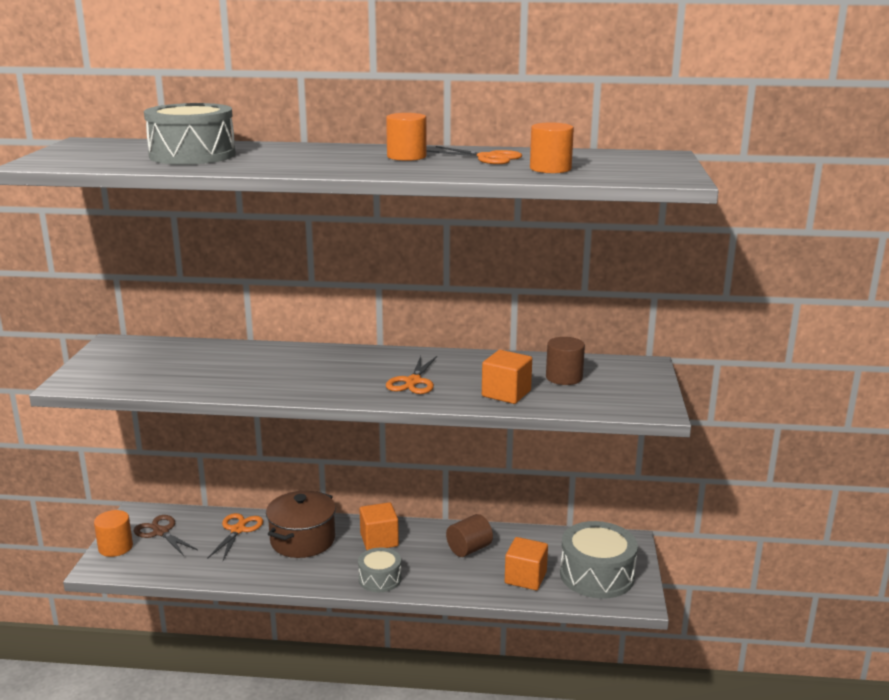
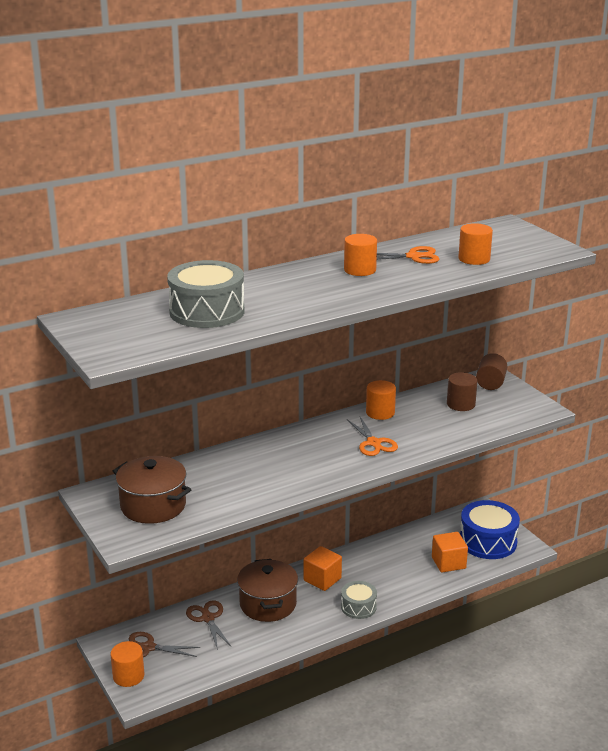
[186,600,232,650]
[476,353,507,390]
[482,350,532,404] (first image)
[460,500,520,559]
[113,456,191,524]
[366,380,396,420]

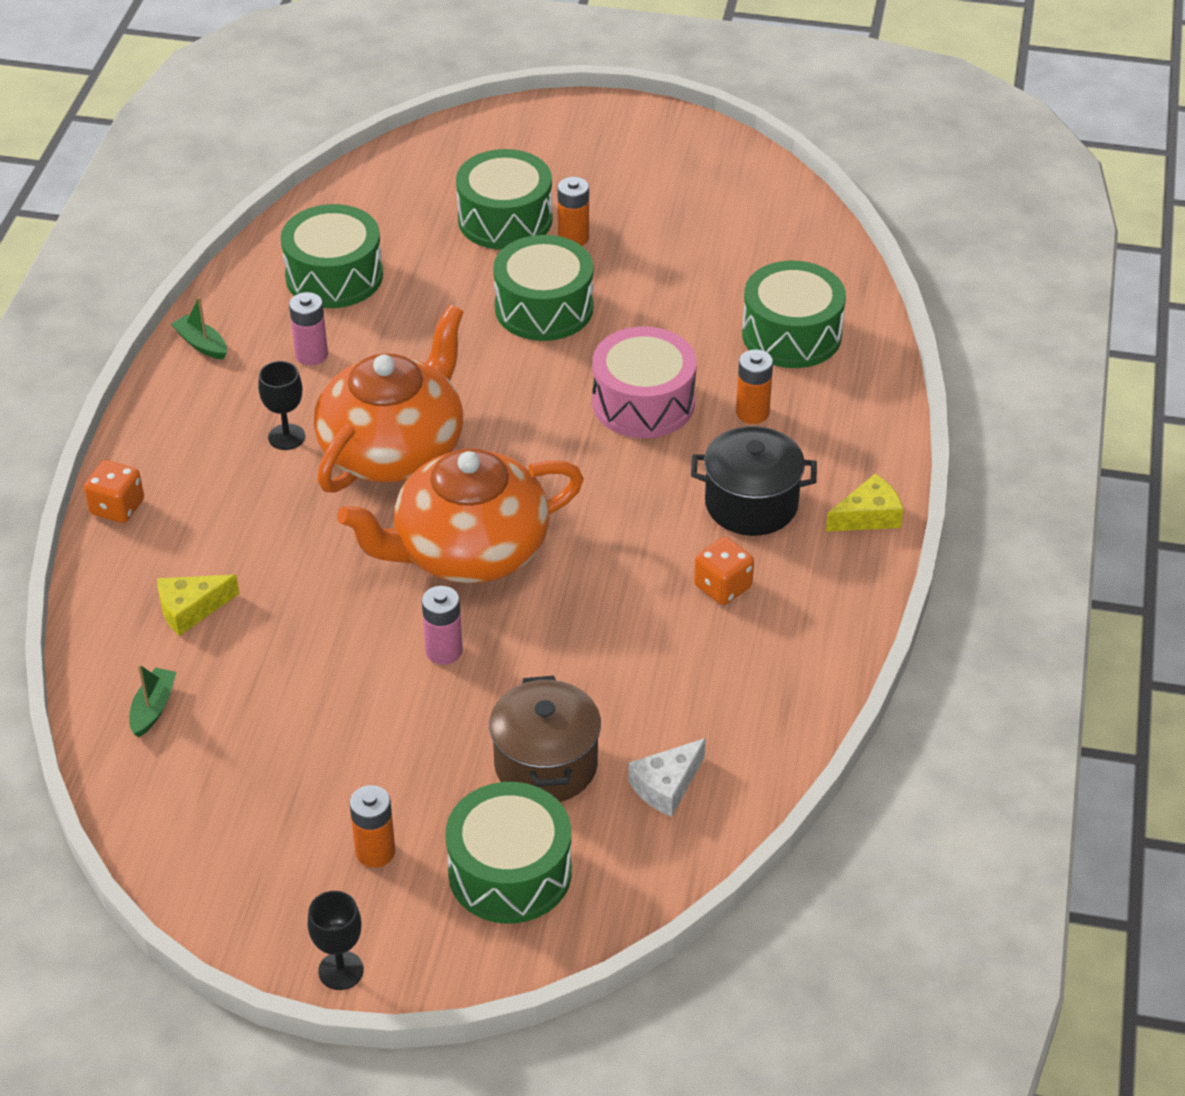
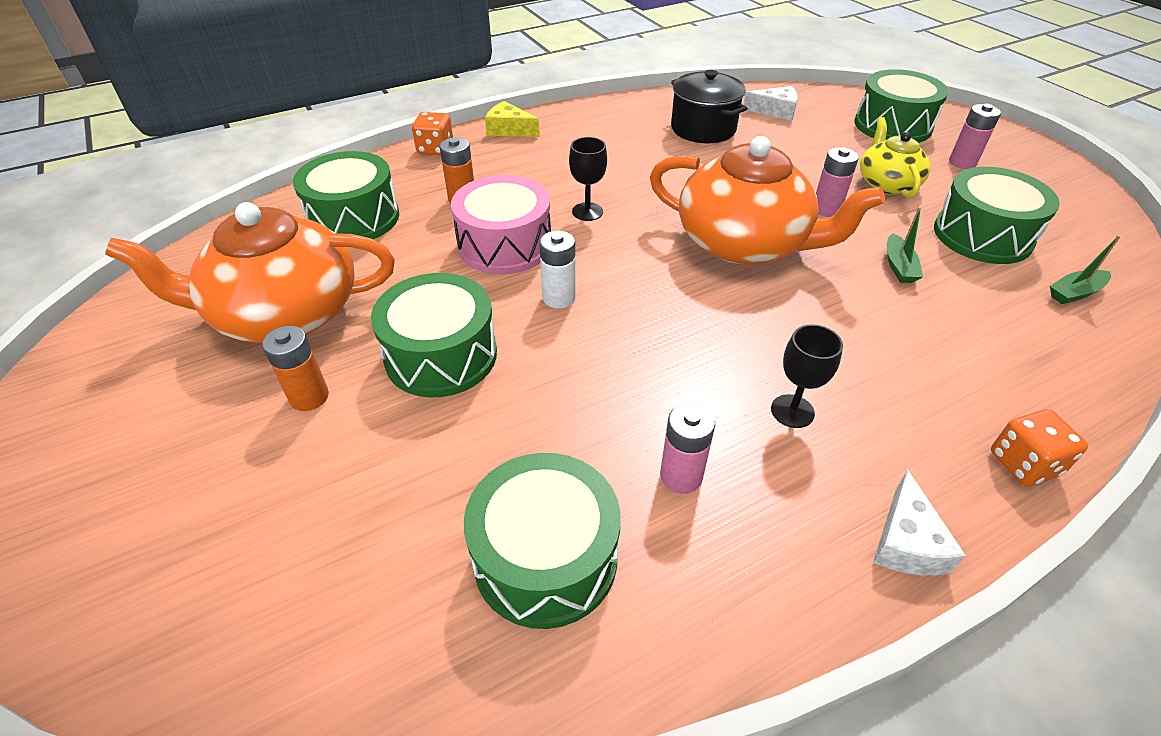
[157,574,239,636] (first image)
[887,207,923,283]
[569,137,607,221]
[105,202,395,343]
[949,104,1001,169]
[934,167,1060,264]
[489,675,601,802] (first image)
[671,70,748,143]
[412,112,453,156]
[539,231,576,308]
[860,117,931,198]
[873,470,966,575]

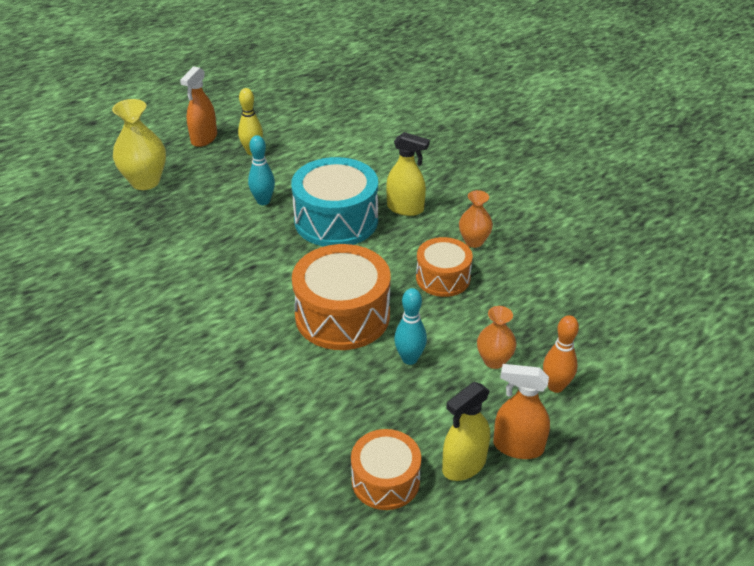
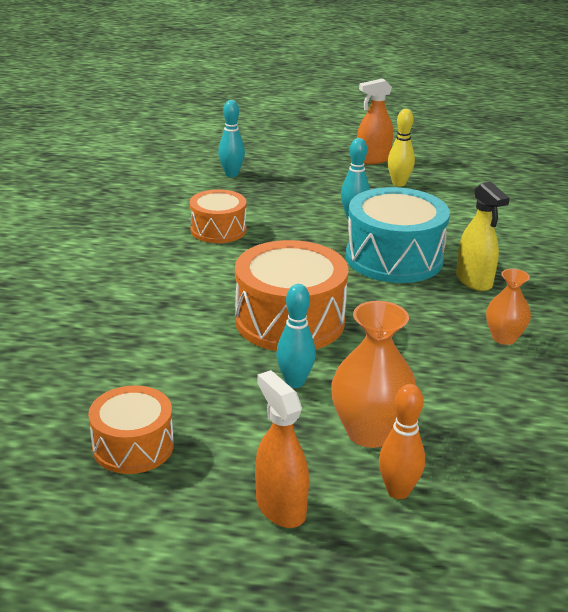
[112,99,166,190] (first image)
[190,189,246,243]
[442,382,490,481] (first image)
[331,301,416,448]
[218,100,245,177]

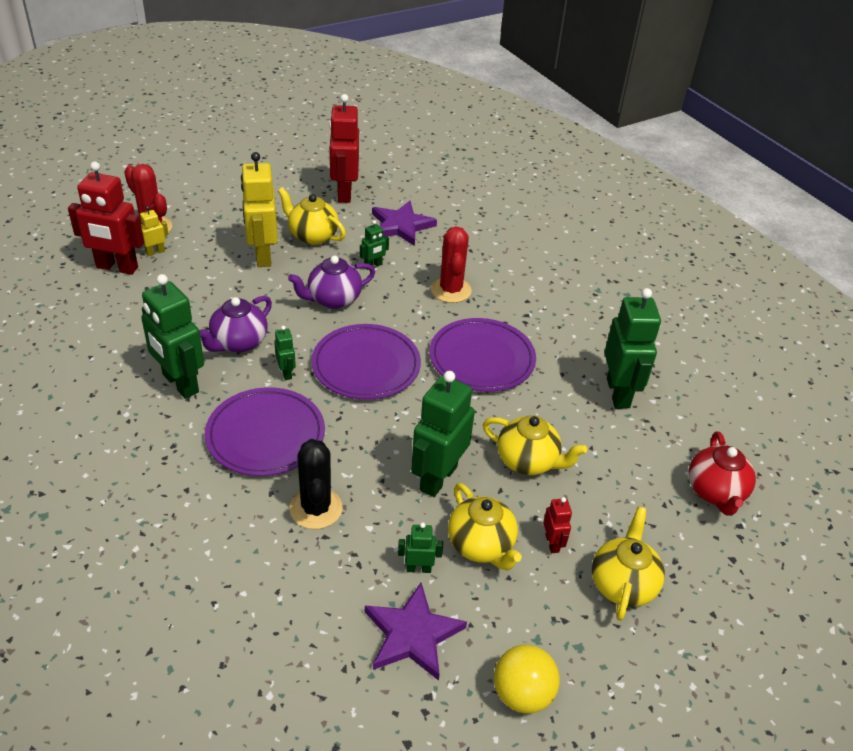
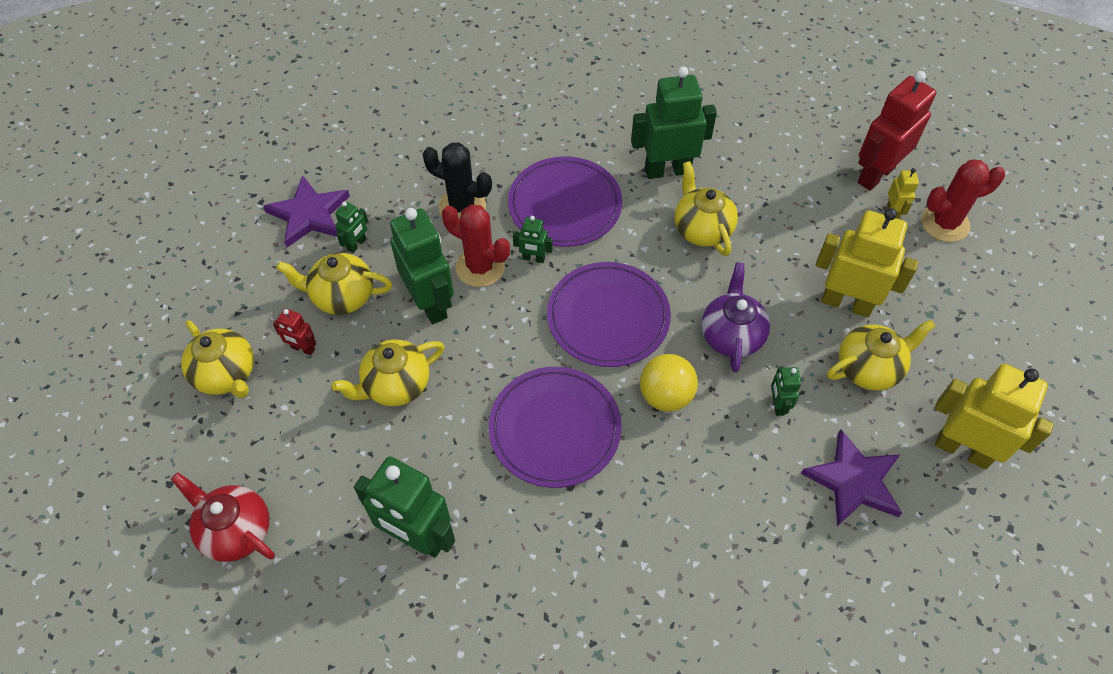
[674,161,738,256]
[513,216,553,263]
[934,364,1054,470]
[442,205,510,287]
[640,354,698,412]

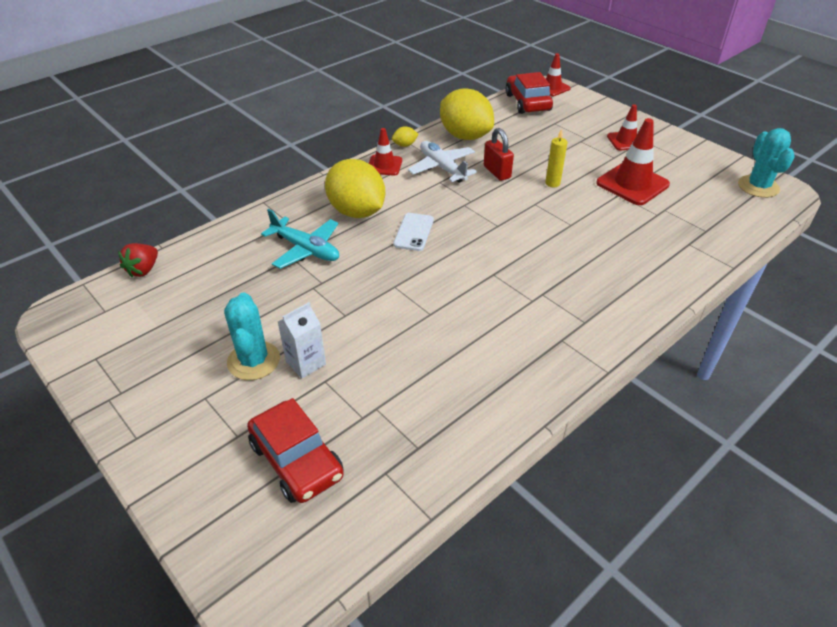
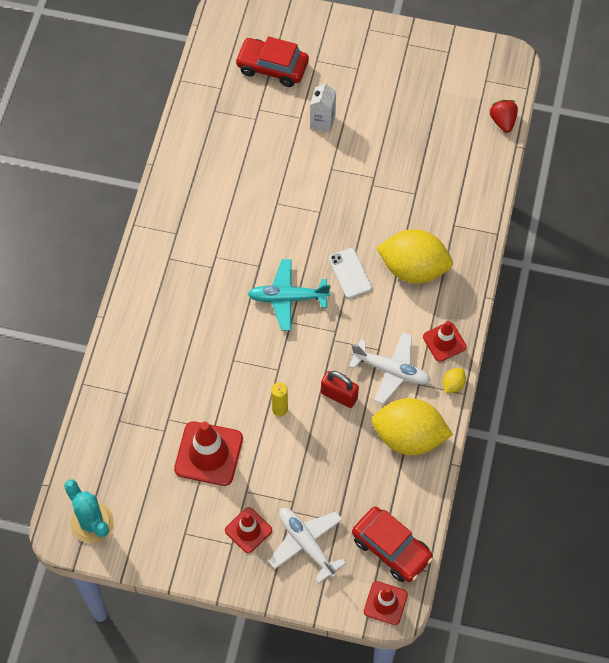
[224,293,280,380] (first image)
[248,259,331,331]
[268,508,346,583]

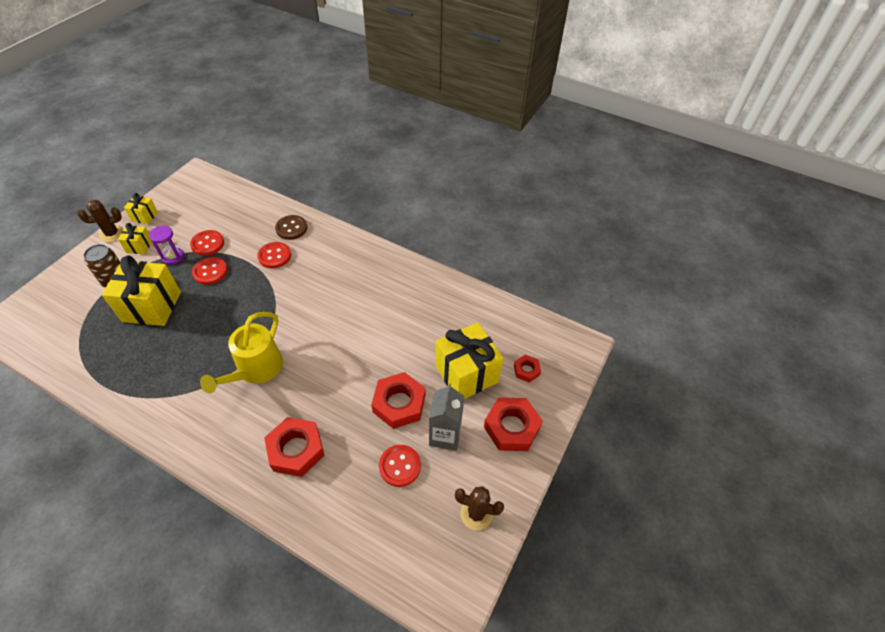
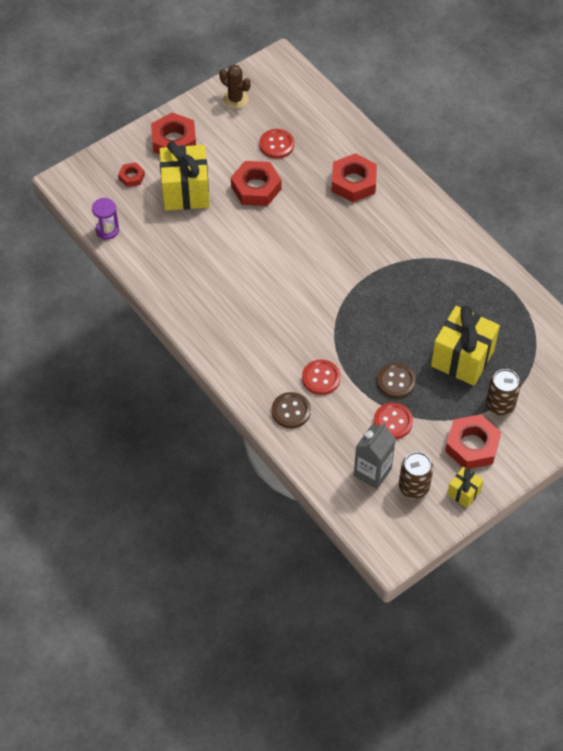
[77,200,124,242] (first image)
[445,414,501,469]
[92,198,119,240]
[377,363,416,398]
[200,312,283,393] (first image)
[354,423,396,489]
[399,452,433,499]

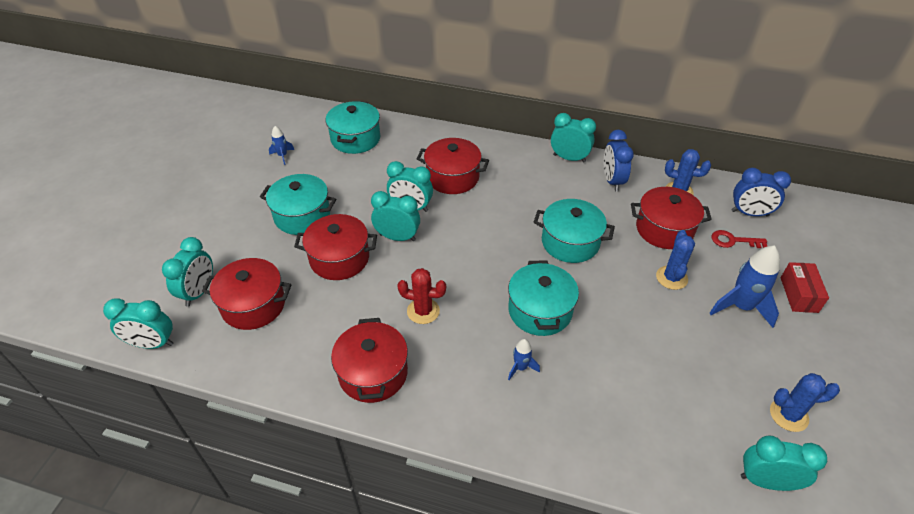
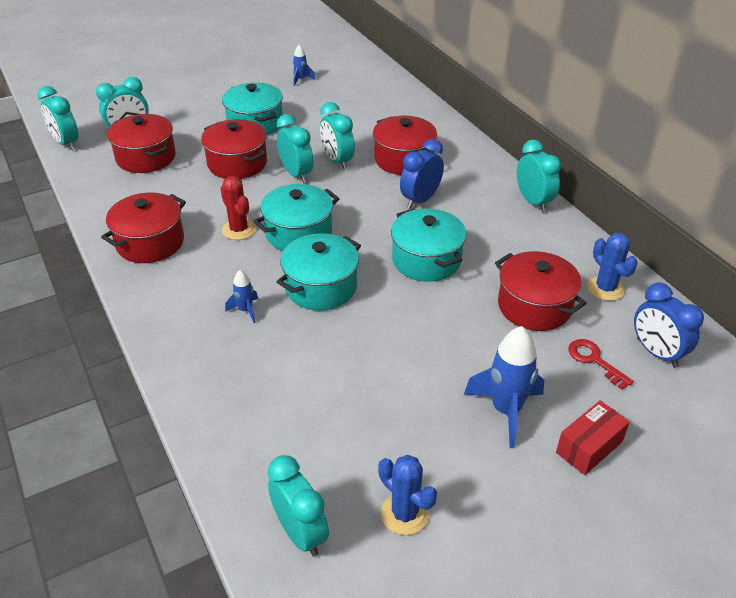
[253,184,339,251]
[400,139,444,209]
[656,230,695,290] (first image)

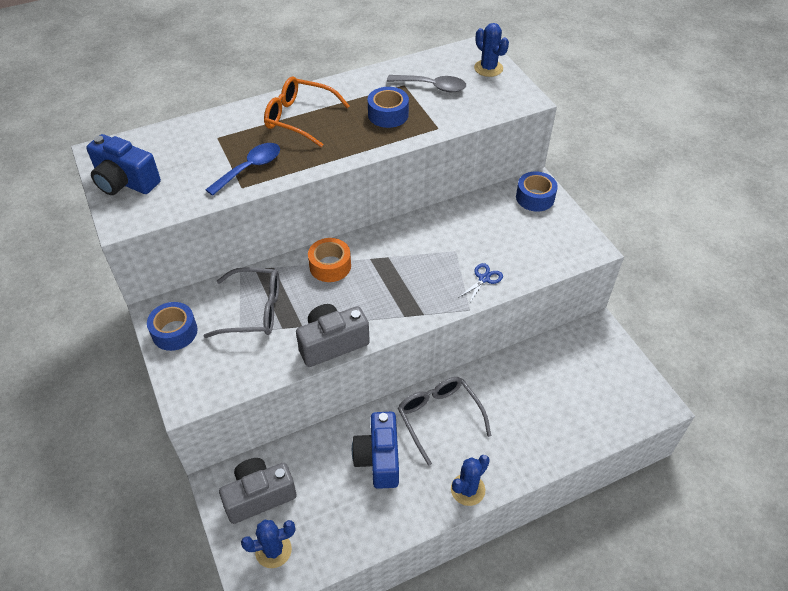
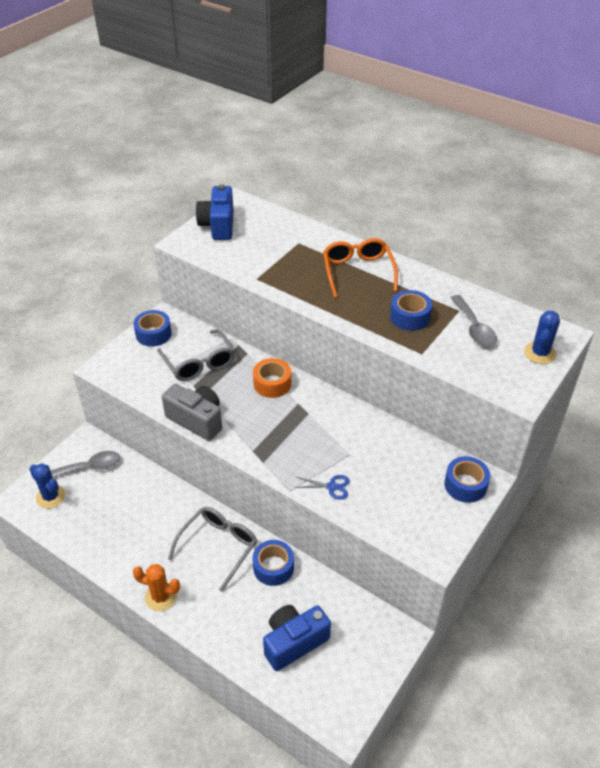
[205,143,280,196] (first image)
[51,451,120,477]
[263,605,331,671]
[133,564,180,611]
[253,540,294,586]

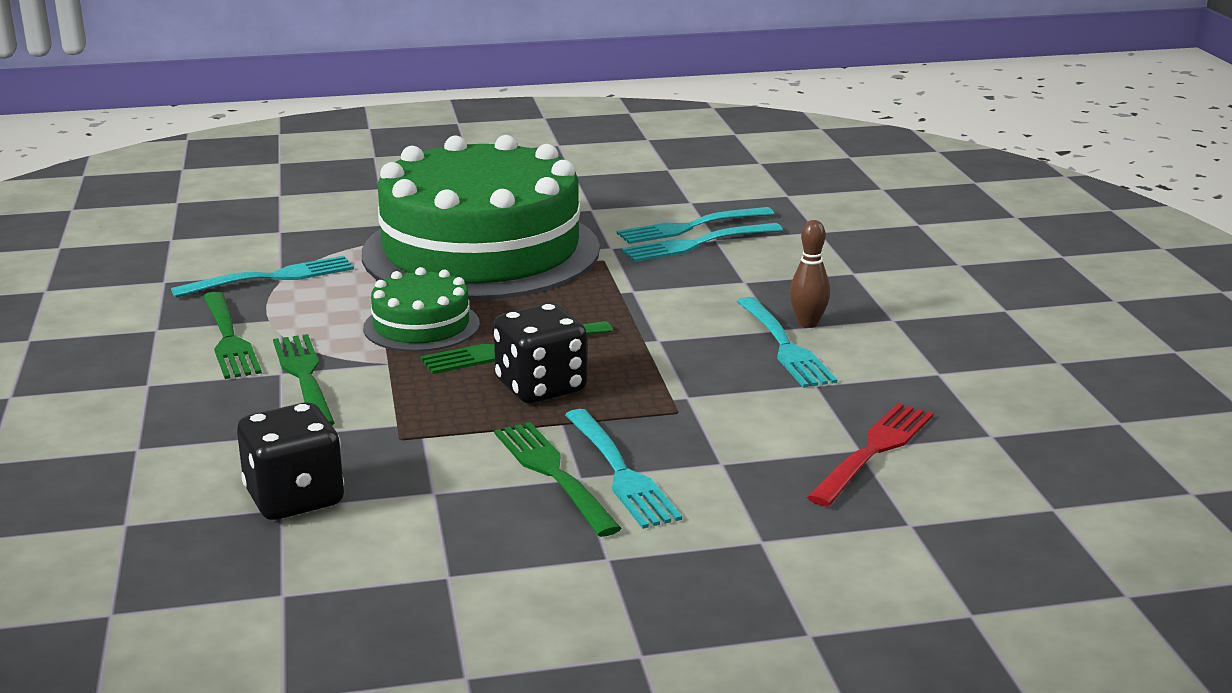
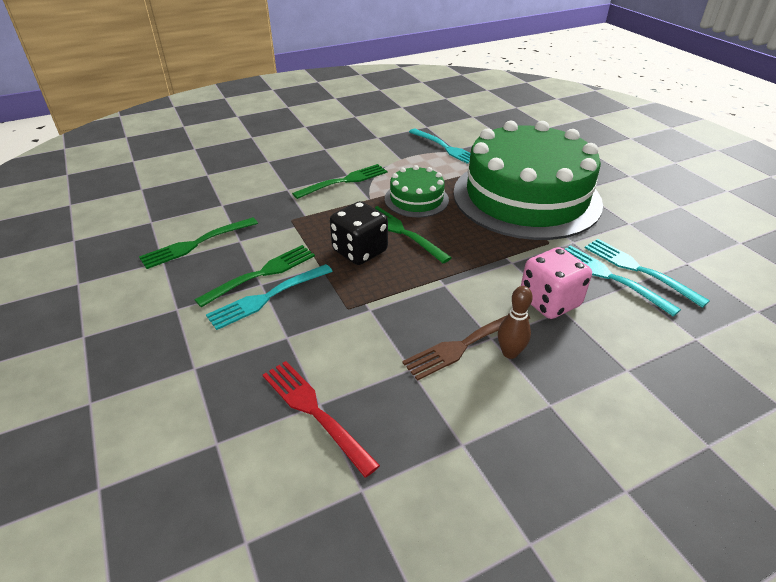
[139,217,258,269]
[237,403,344,520] (first image)
[402,315,530,381]
[263,361,380,477]
[521,247,592,319]

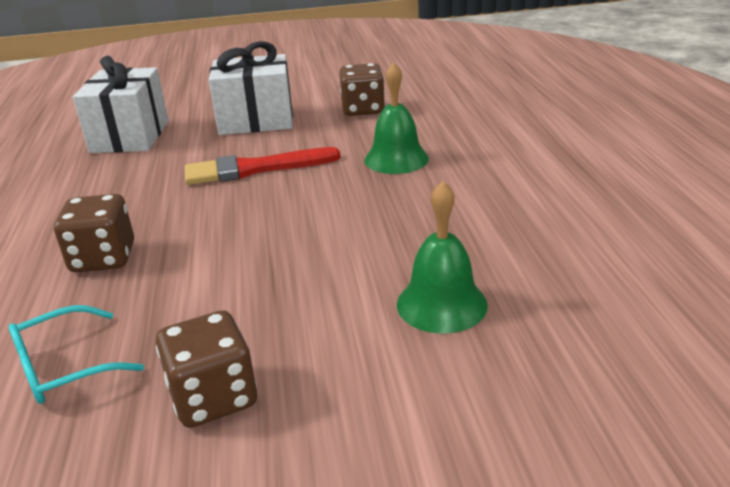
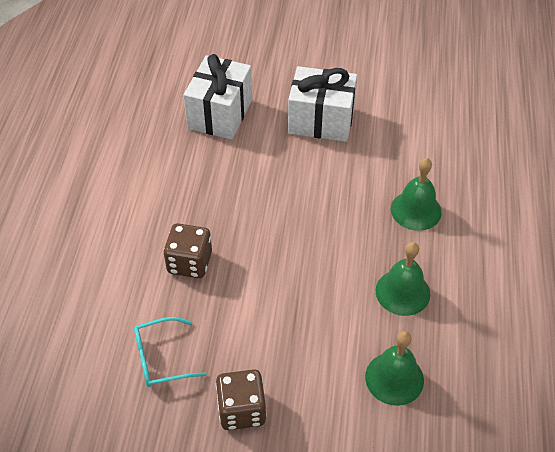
[185,147,341,185] (first image)
[339,63,385,116] (first image)
[376,242,430,316]

